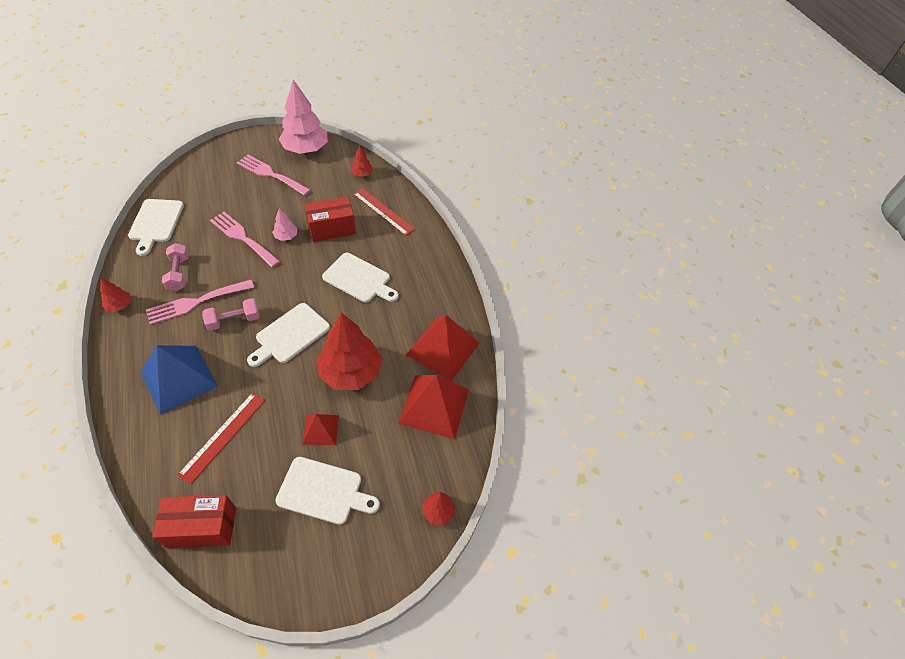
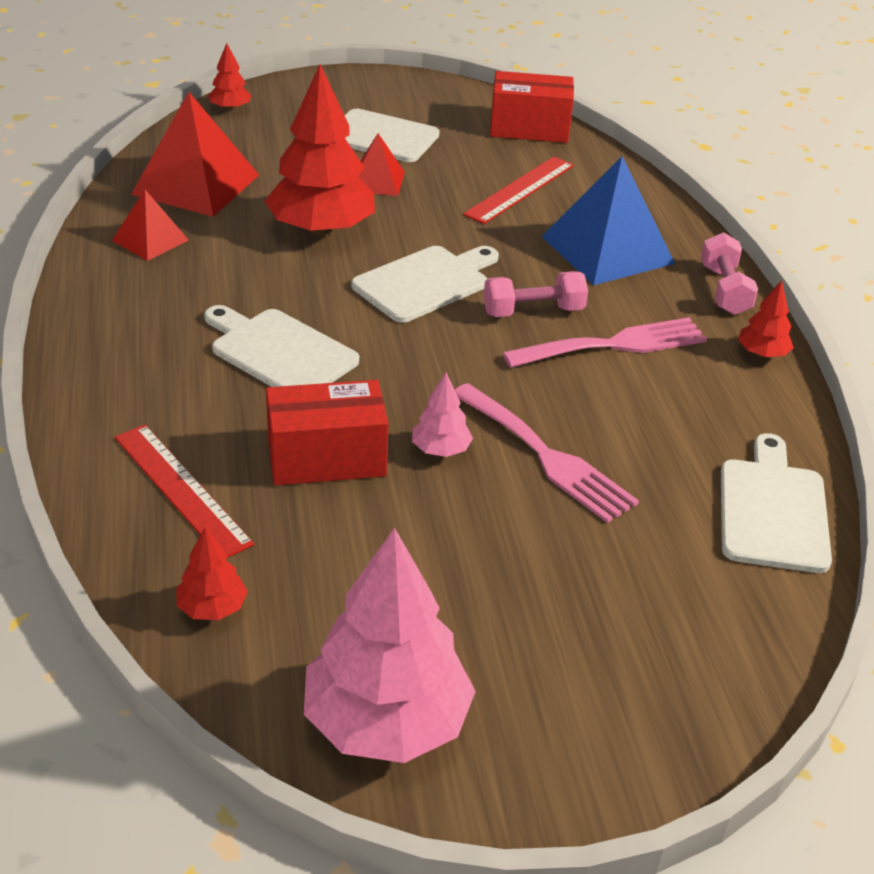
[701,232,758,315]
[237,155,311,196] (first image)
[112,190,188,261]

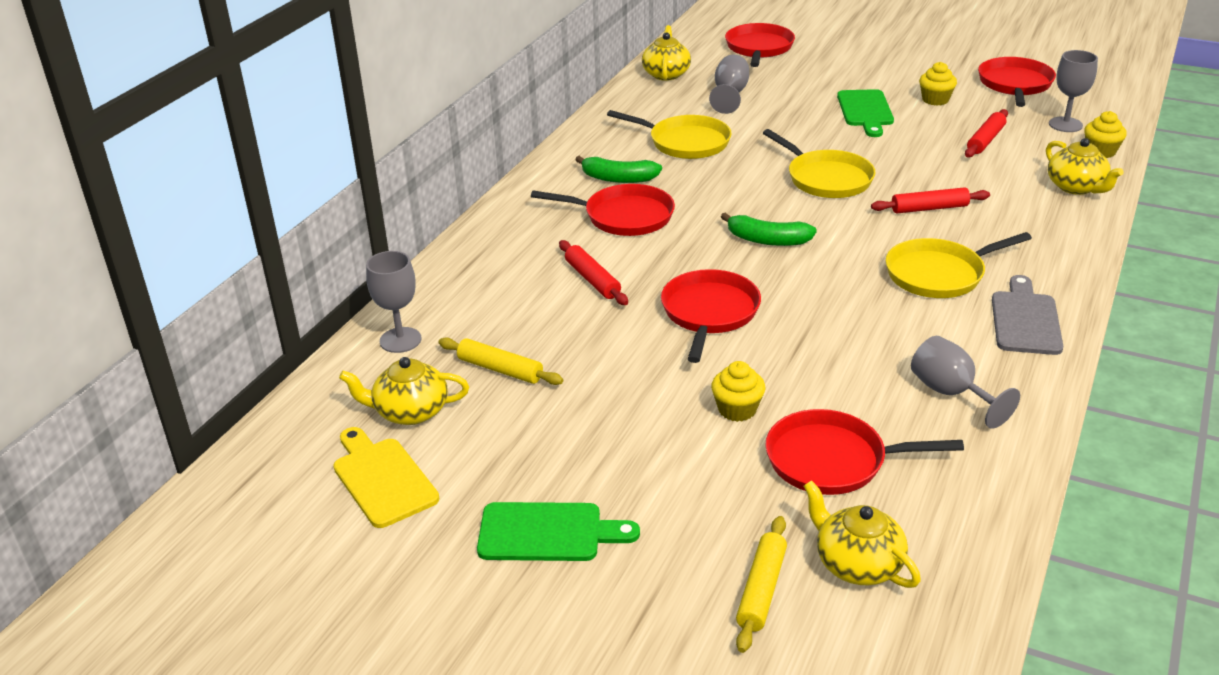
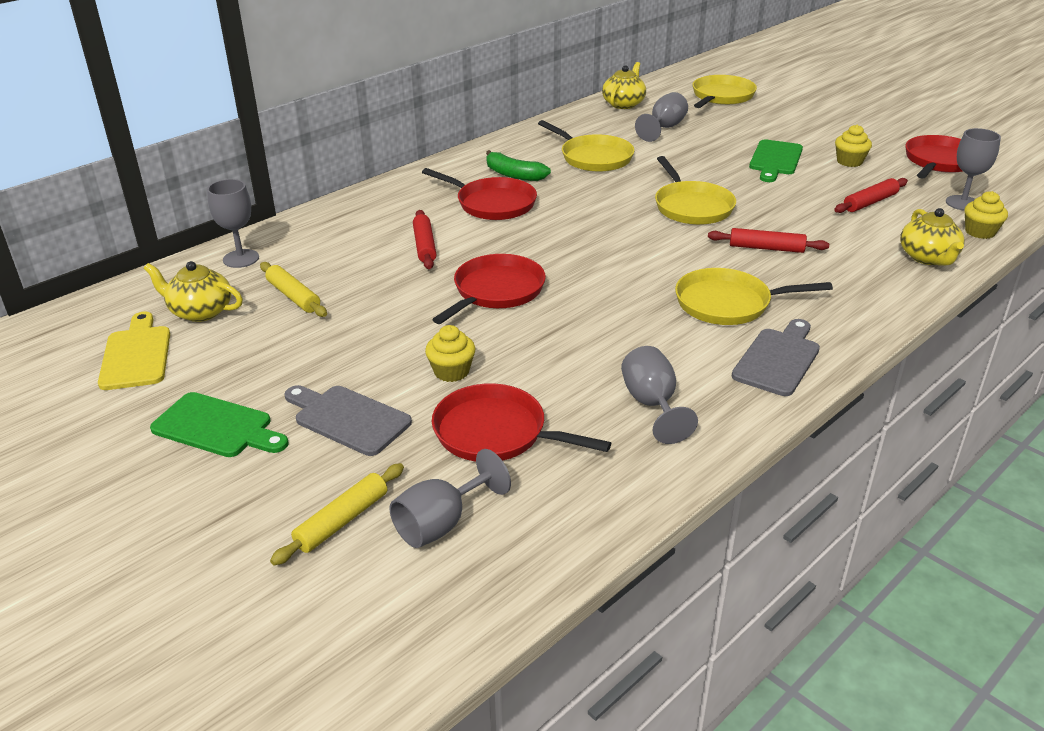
[721,213,817,246] (first image)
[692,75,757,108]
[389,449,511,548]
[284,385,412,456]

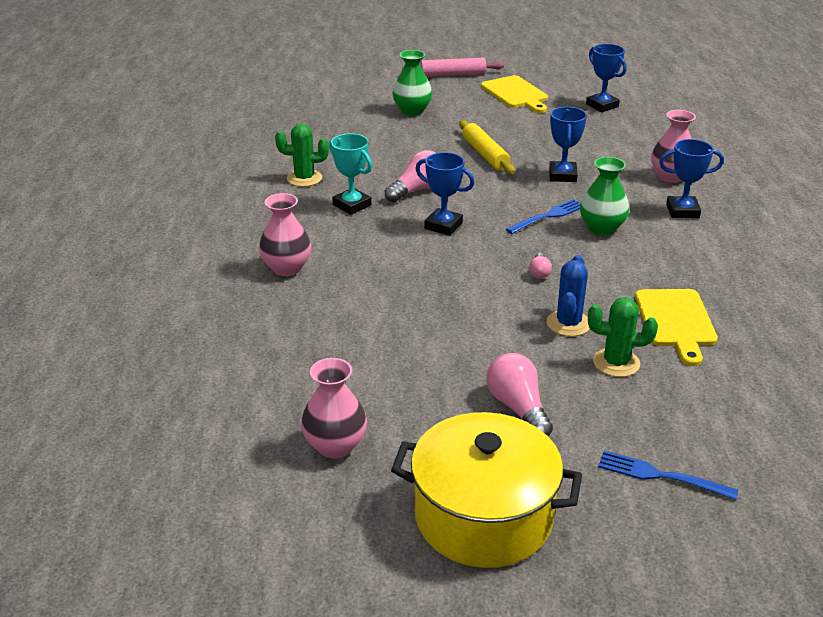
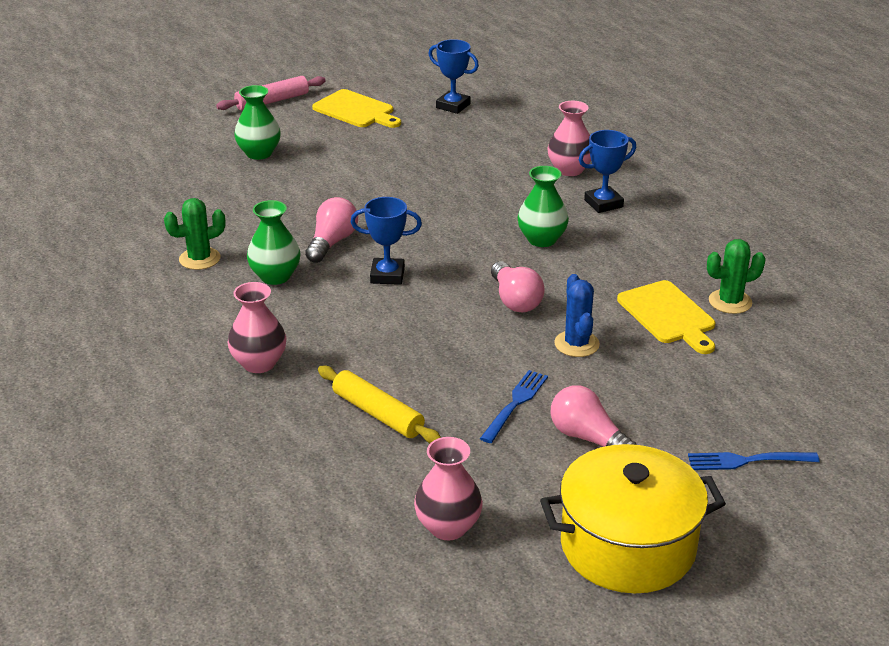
[247,200,300,285]
[318,365,441,443]
[480,370,548,443]
[491,261,545,312]
[549,107,587,182] (first image)
[707,239,766,314]

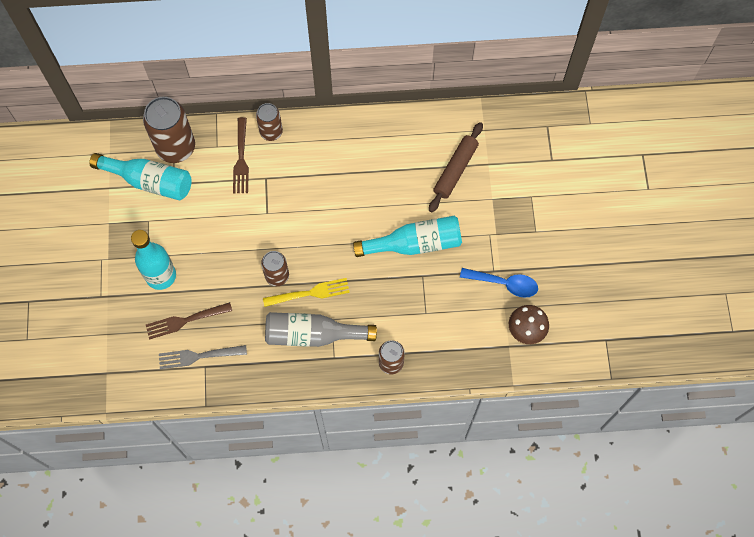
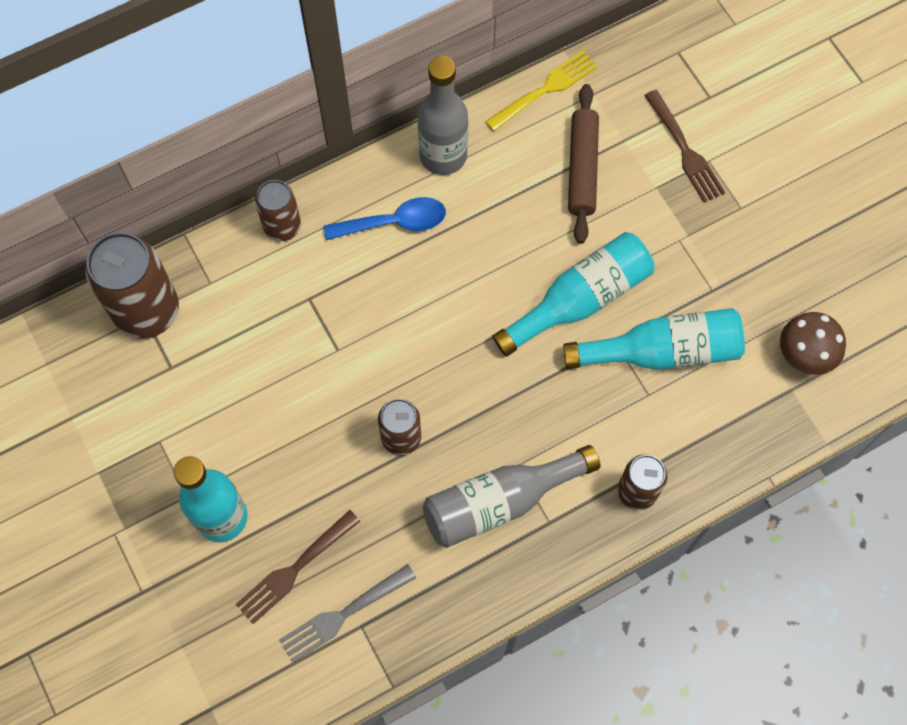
[563,308,745,370]
[644,90,725,203]
[485,51,598,132]
[324,197,446,240]
[417,56,468,175]

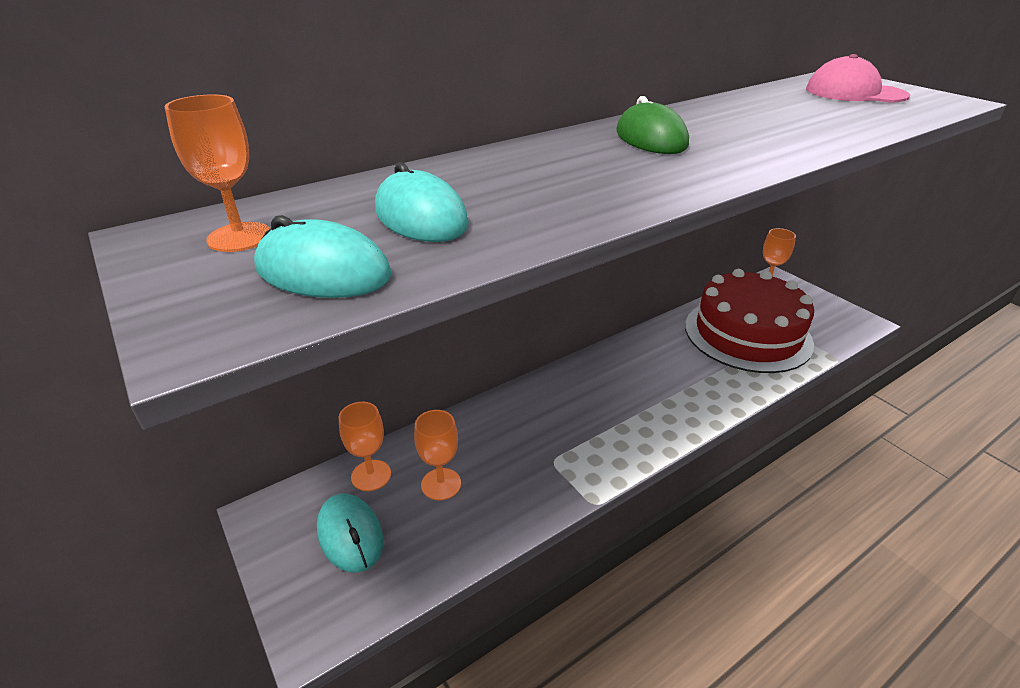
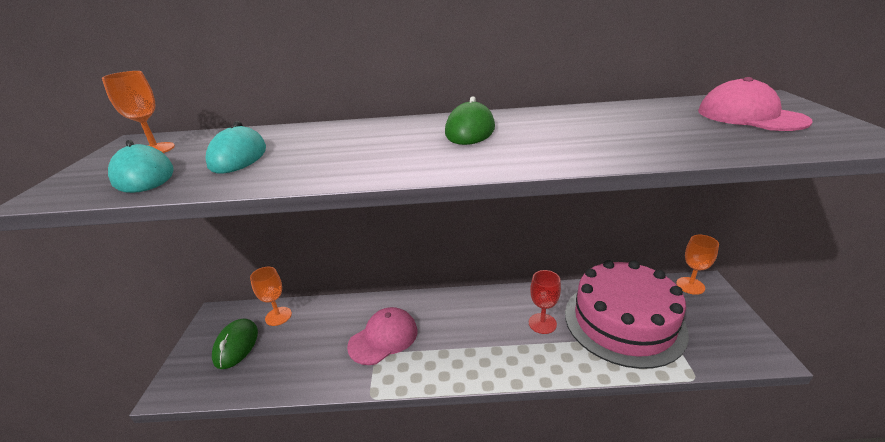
[212,319,258,369]
[414,410,461,501] (first image)
[565,260,689,369]
[347,307,417,365]
[529,270,561,334]

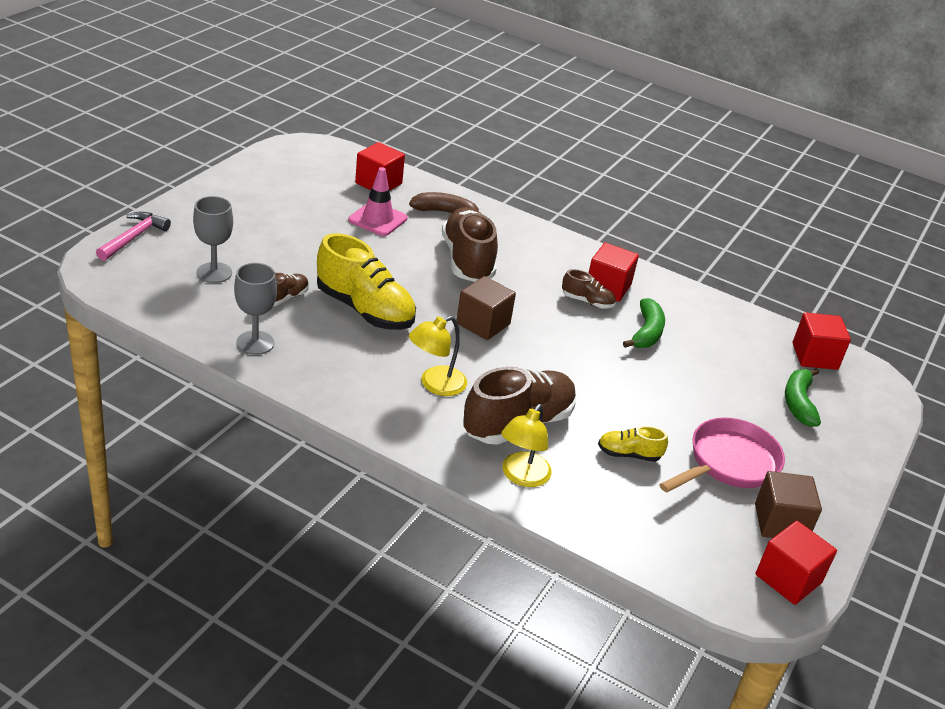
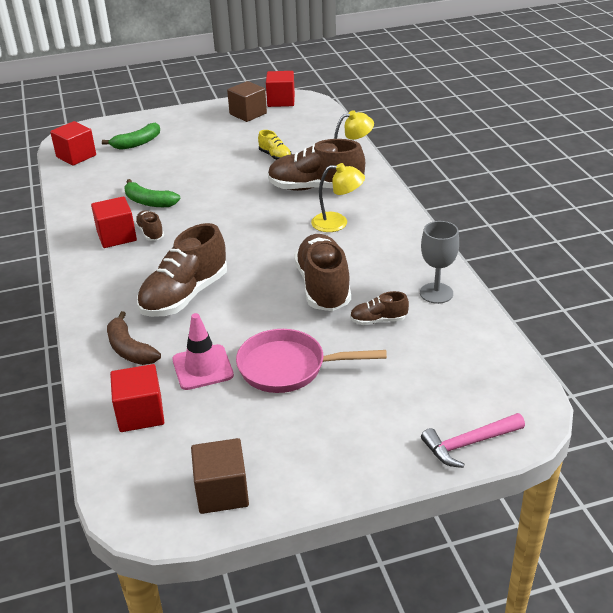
[193,196,233,283] (first image)
[294,234,351,311]
[191,438,249,514]
[125,179,181,207]
[236,329,387,393]

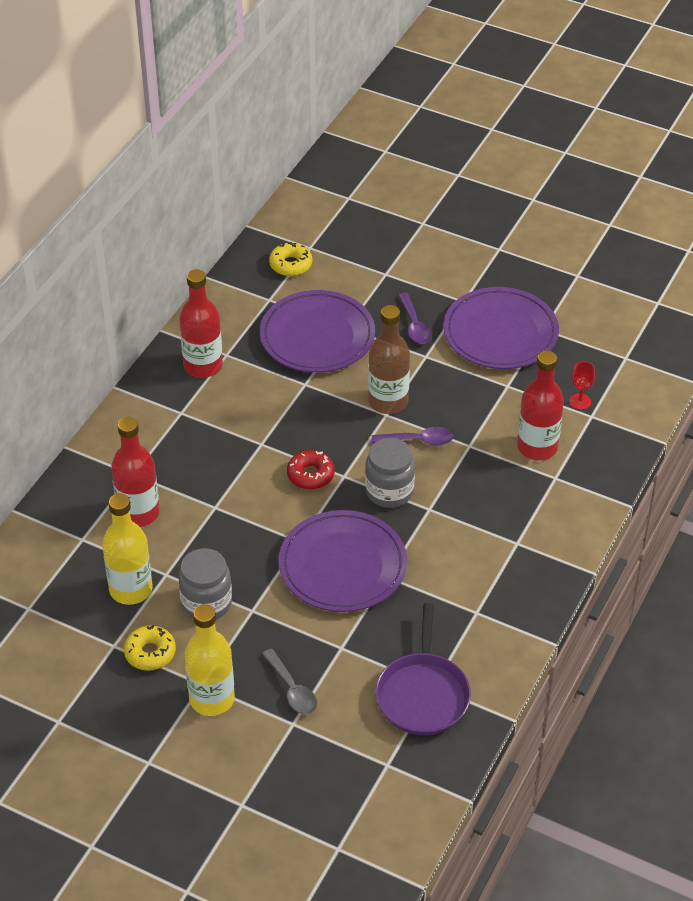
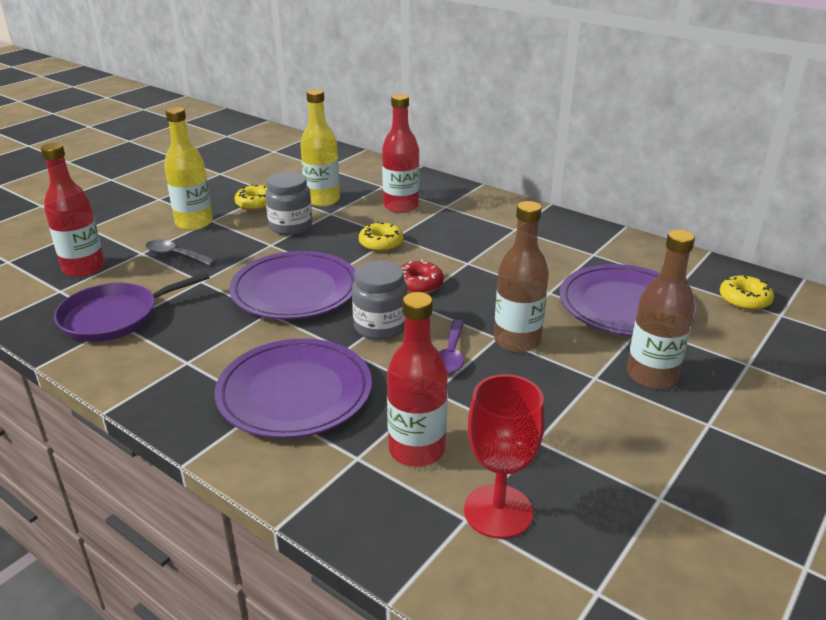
[41,143,105,277]
[145,240,216,266]
[54,273,209,342]
[627,230,695,389]
[215,338,372,438]
[464,374,545,539]
[359,221,404,252]

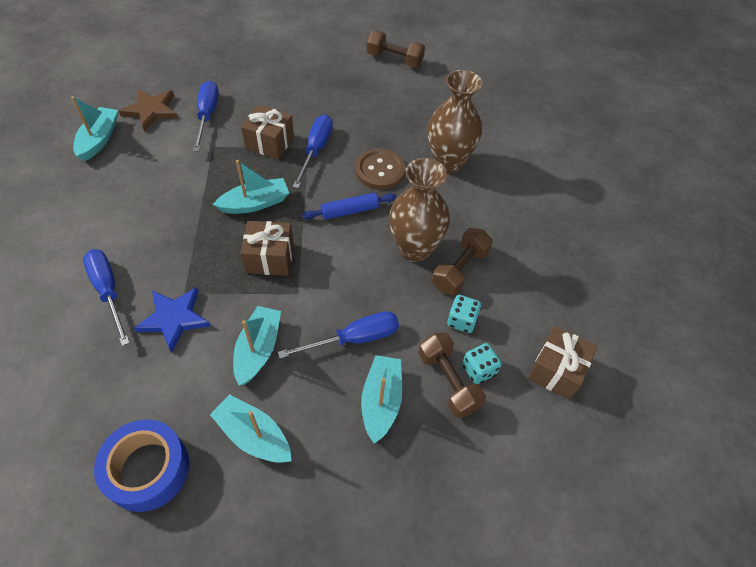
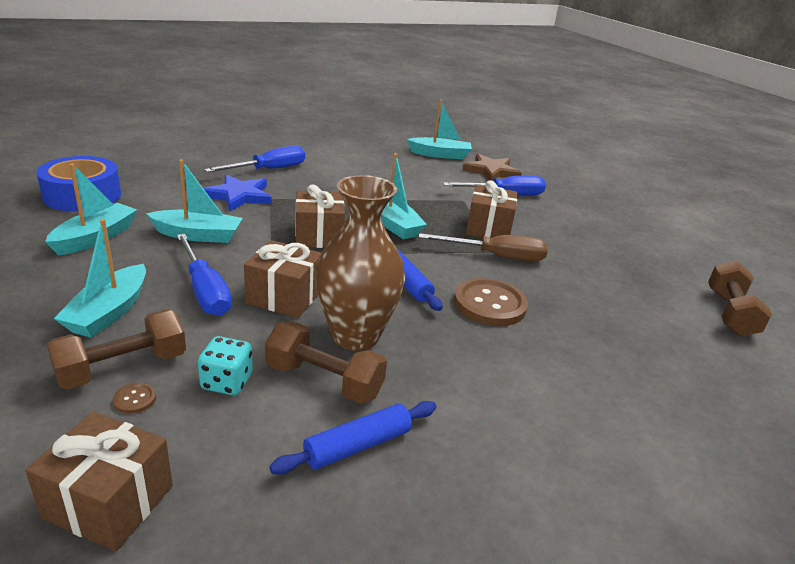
[419,233,548,261]
[54,219,146,338]
[428,70,482,173] (first image)
[113,383,156,414]
[244,240,321,318]
[269,401,436,475]

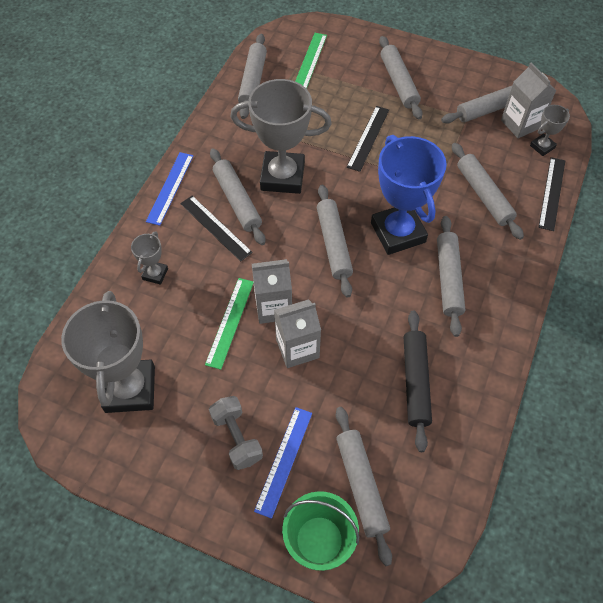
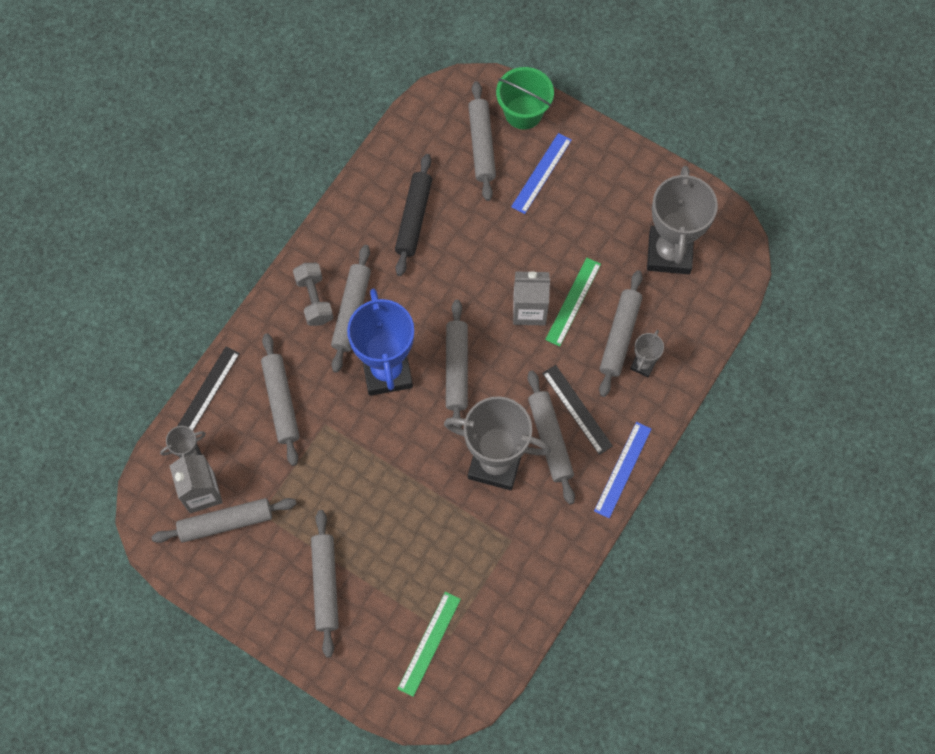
[293,263,334,326]
[599,270,643,397]
[274,299,321,368] (first image)
[347,106,389,172] (first image)

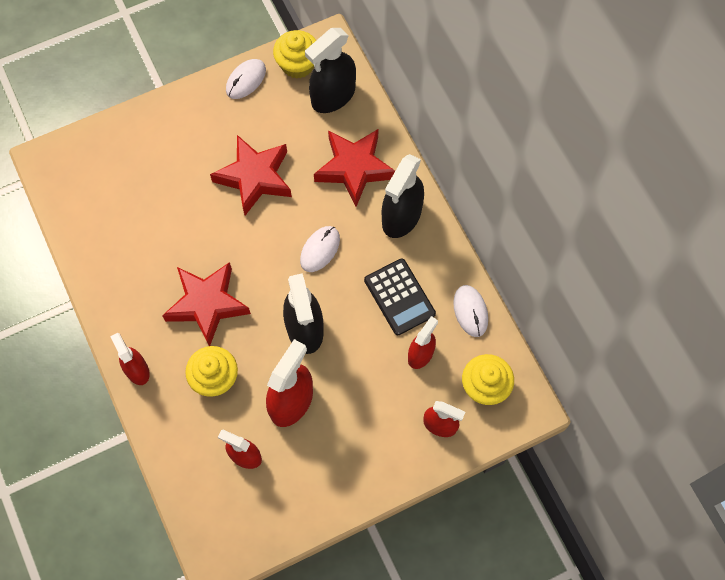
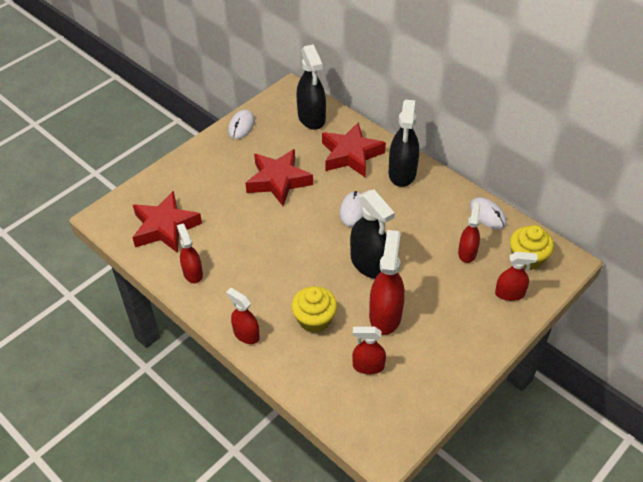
[132,191,202,253]
[273,30,316,79] (first image)
[296,44,326,130]
[364,258,436,335] (first image)
[177,224,203,283]

